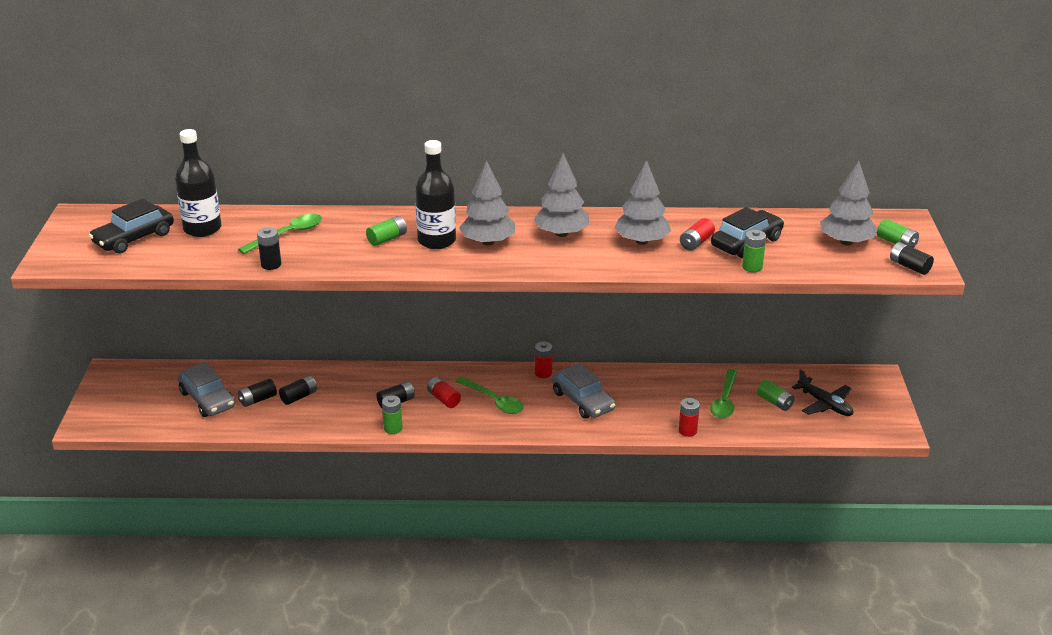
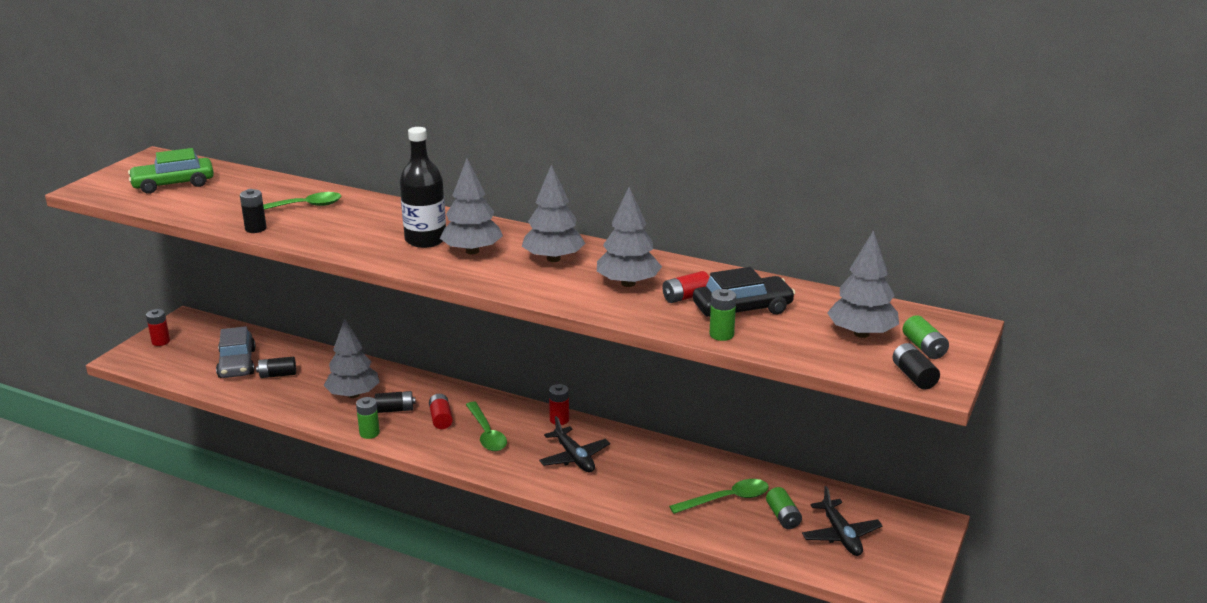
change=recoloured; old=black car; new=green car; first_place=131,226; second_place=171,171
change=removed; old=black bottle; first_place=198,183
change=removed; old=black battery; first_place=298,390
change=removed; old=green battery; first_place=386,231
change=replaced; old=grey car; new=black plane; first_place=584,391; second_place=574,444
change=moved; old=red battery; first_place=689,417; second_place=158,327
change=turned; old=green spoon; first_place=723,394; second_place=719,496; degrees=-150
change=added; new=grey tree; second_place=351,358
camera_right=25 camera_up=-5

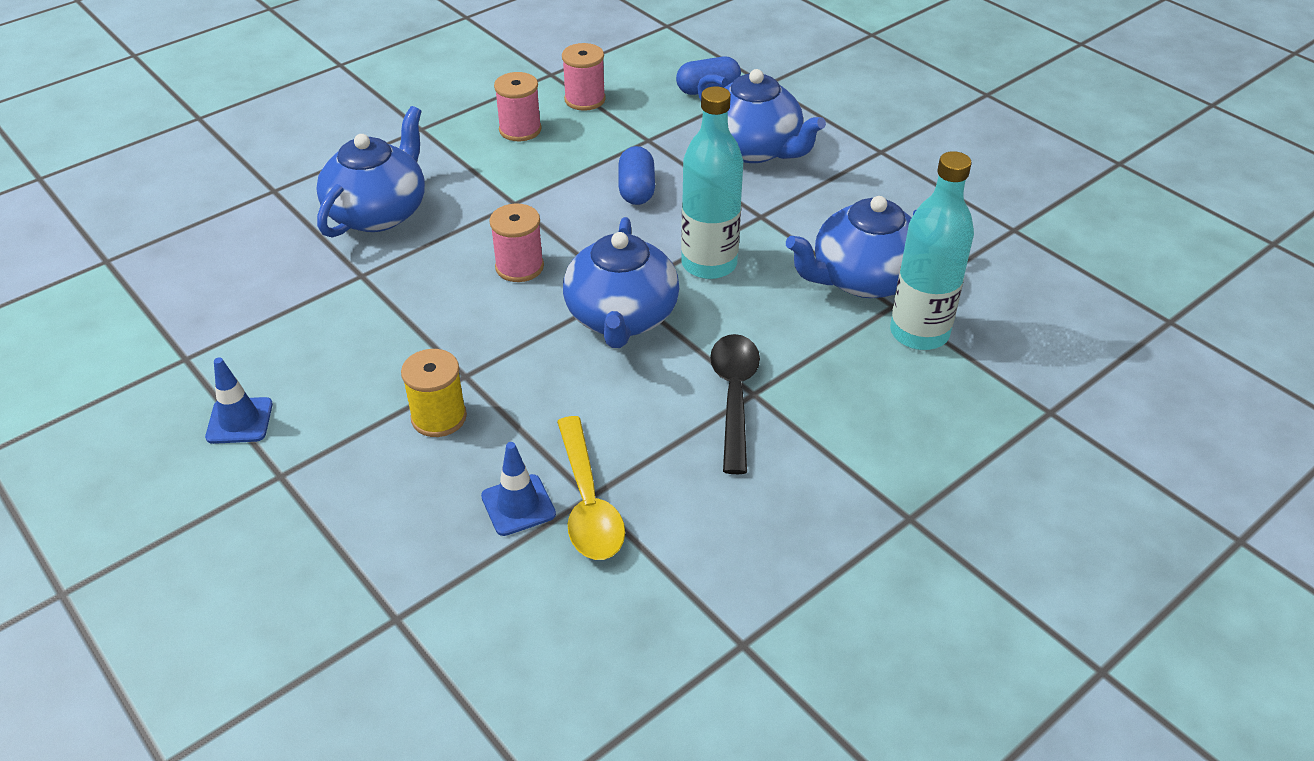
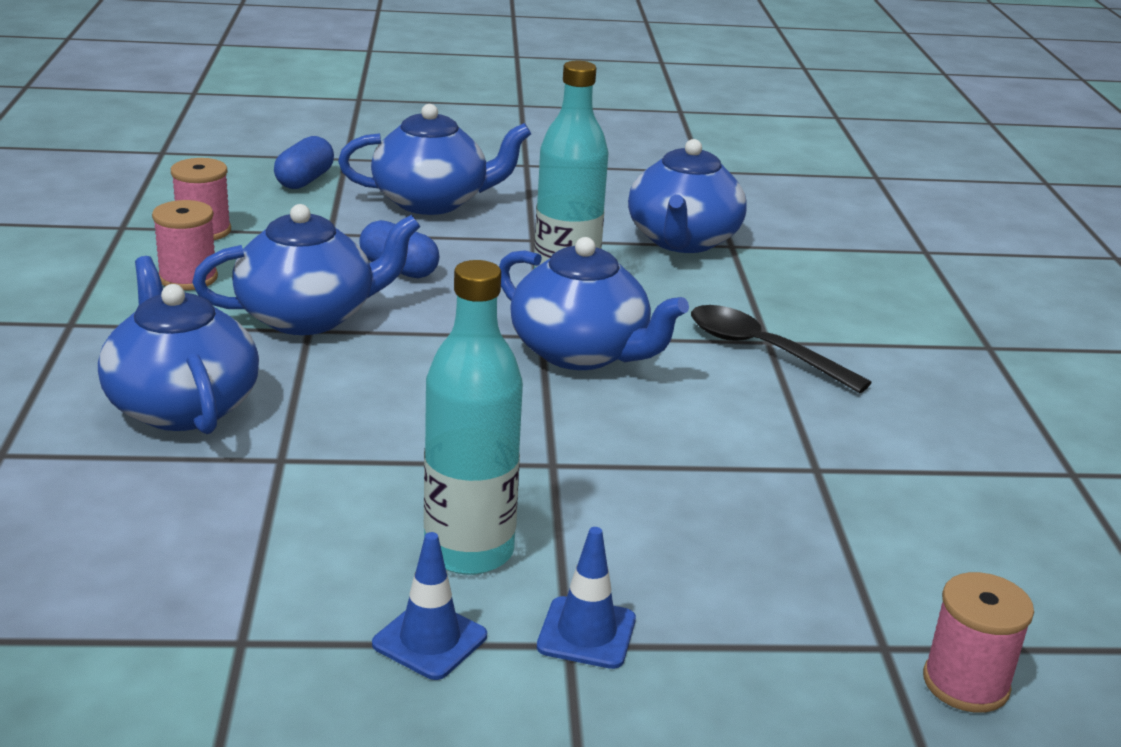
change=removed; old=yellow spool; first_place=434,393
change=moved; old=blue traffic cone; first_place=518,489; second_place=586,598
change=moved; old=pink spool; first_place=516,242; second_place=978,642
change=removed; old=yellow spoon; first_place=591,488
change=moved; old=turquoise bottle; first_place=932,250; second_place=473,417
change=added; new=blue teapot; second_place=306,269
camera_right=-55 camera_up=-15

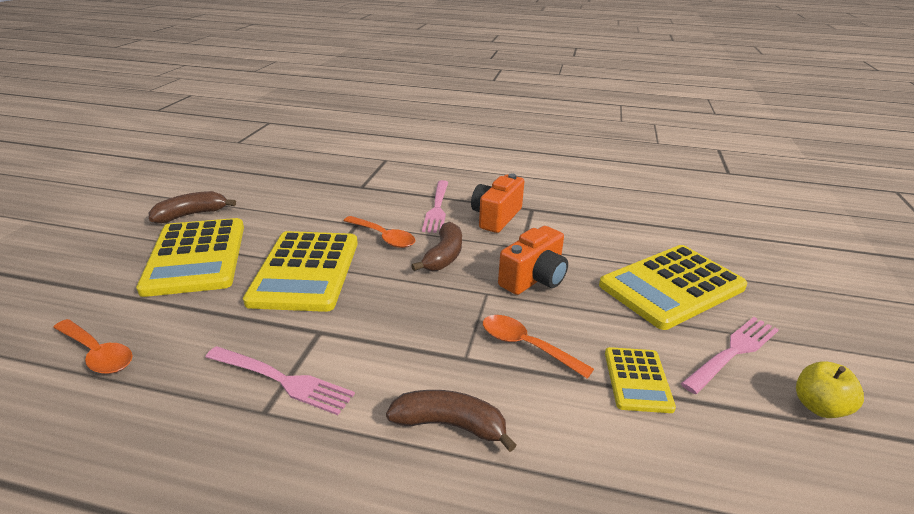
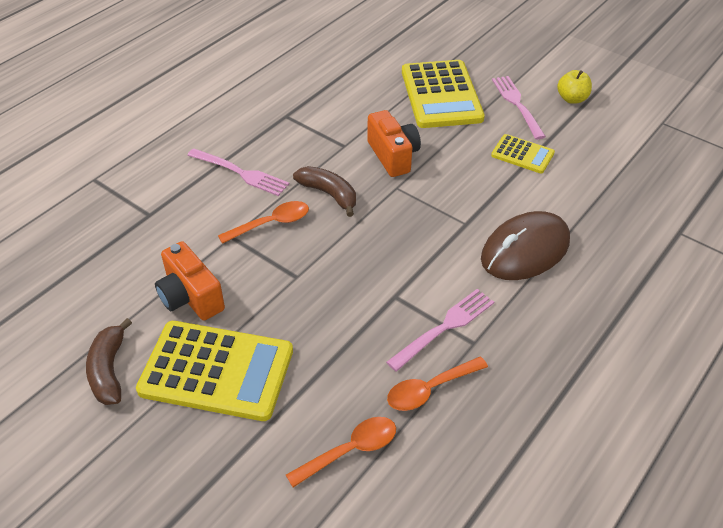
change=removed; old=yellow calculator; first_place=300,271
change=replaced; old=brown banana; new=brown mouse; first_place=451,421; second_place=525,245
change=moved; old=orange camera; first_place=497,203; second_place=190,281
change=moved; old=orange spoon; first_place=538,347; second_place=437,384
camera_right=-65 camera_up=15

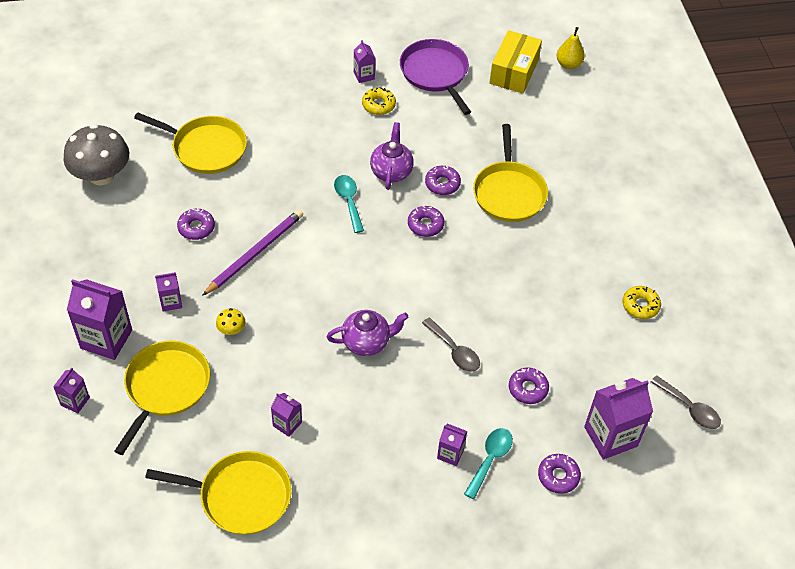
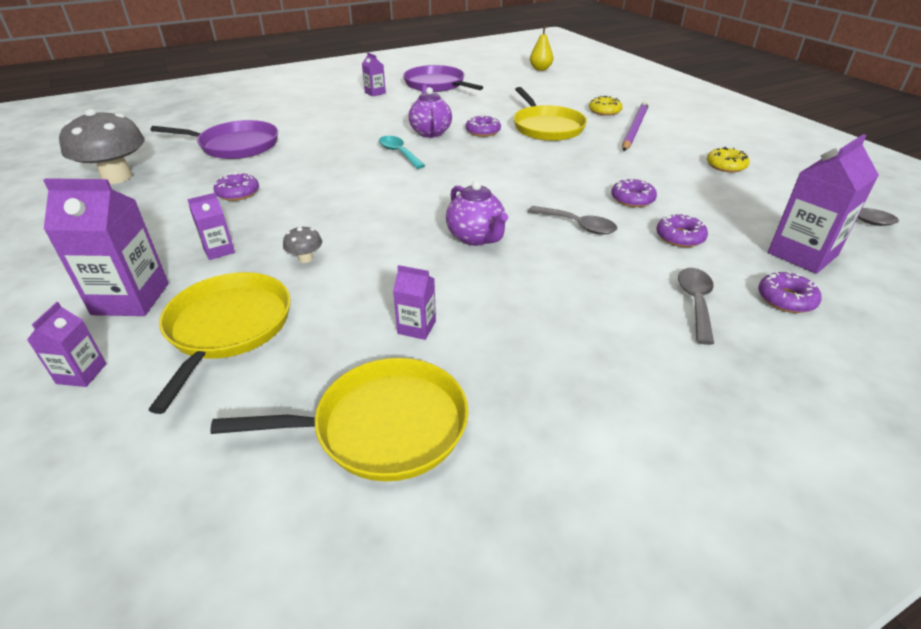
change=recoloured; old=yellow pan; new=purple pan; first_place=190,143; second_place=214,139
change=moved; old=purple pencil; first_place=252,253; second_place=635,126
change=recoloured; old=yellow mushroom; new=grey mushroom; first_place=230,321; second_place=302,244
change=turned; old=purple teapot; first_place=367,333; second_place=477,213; degrees=90
change=moved; old=yellow donut; first_place=379,101; second_place=605,106
change=moved; old=purple donut; first_place=426,221; second_place=634,192
change=removed; old=purple carton; first_place=452,444
change=recoloured; old=turquoise spoon; new=grey spoon; first_place=488,463; second_place=696,306
change=removed; old=yellow box; first_place=515,61
camera_right=-15 camera_up=-15

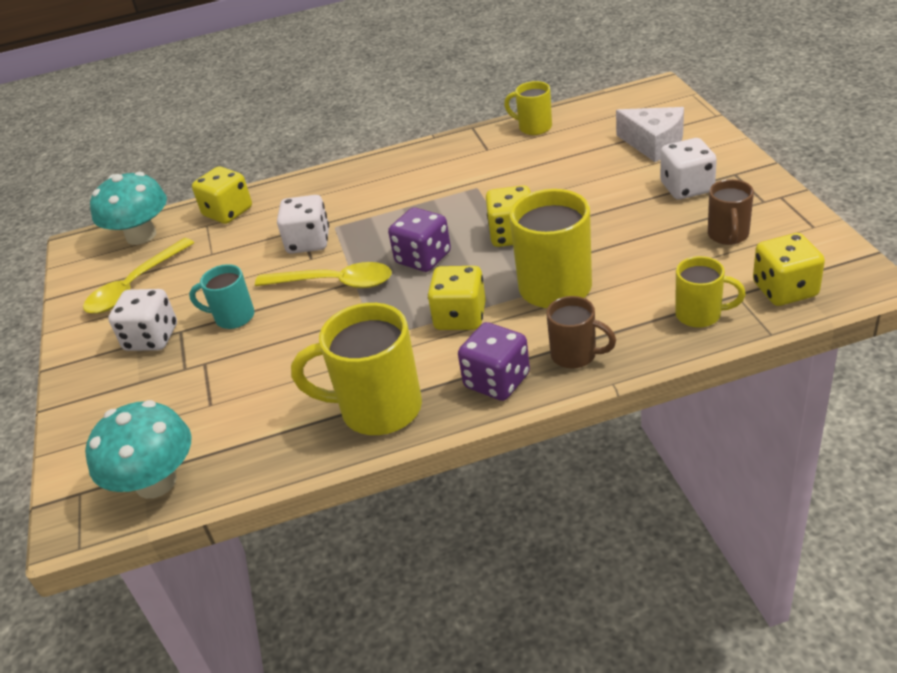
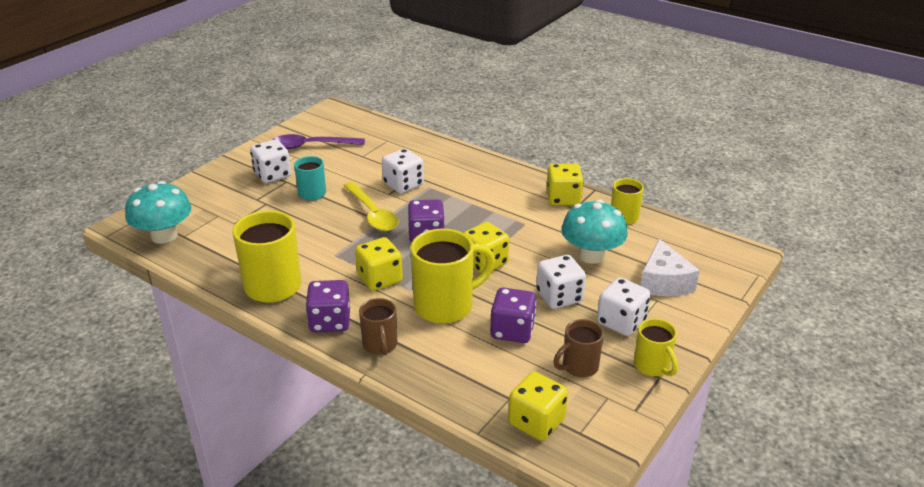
change=recoloured; old=yellow spoon; new=purple spoon; first_place=138,276; second_place=318,141
change=moved; old=turquoise mushroom; first_place=128,208; second_place=594,232
change=moved; old=yellow dice; first_place=222,195; second_place=565,184
change=moved; old=yellow mug; first_place=710,292; second_place=656,347
change=added; new=purple dice; second_place=514,315
change=added; new=white dice; second_place=561,282
camera_right=45 camera_up=-5

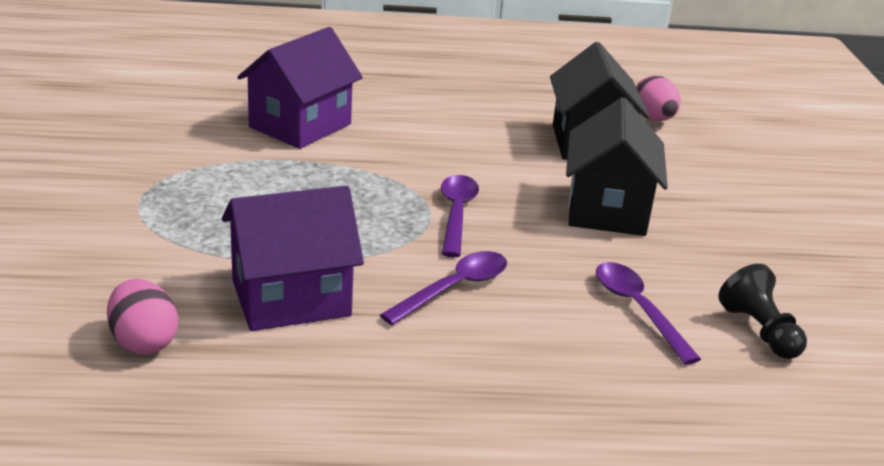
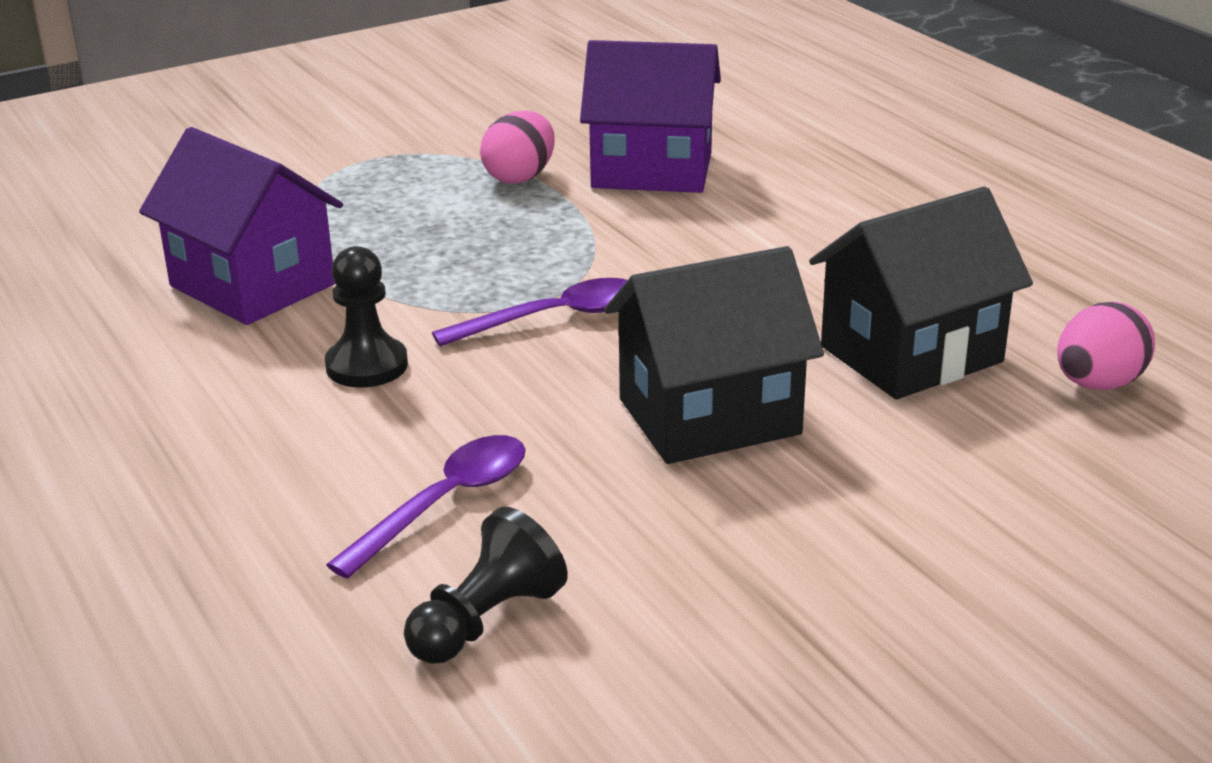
change=moved; old=pink egg; first_place=142,317; second_place=517,147
change=replaced; old=purple spoon; new=black pawn; first_place=443,288; second_place=366,316
camera_right=65 camera_up=0

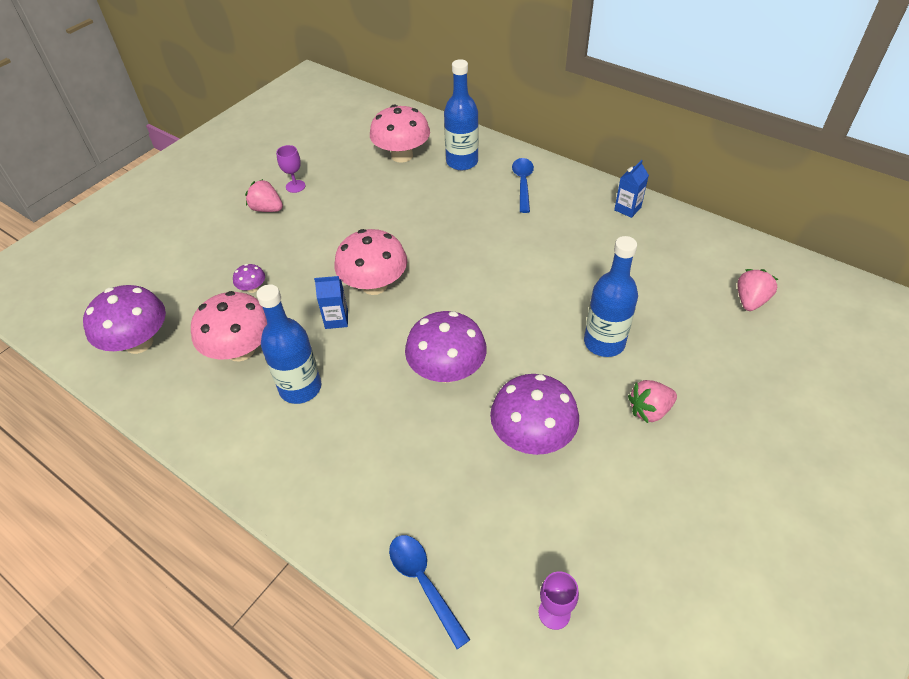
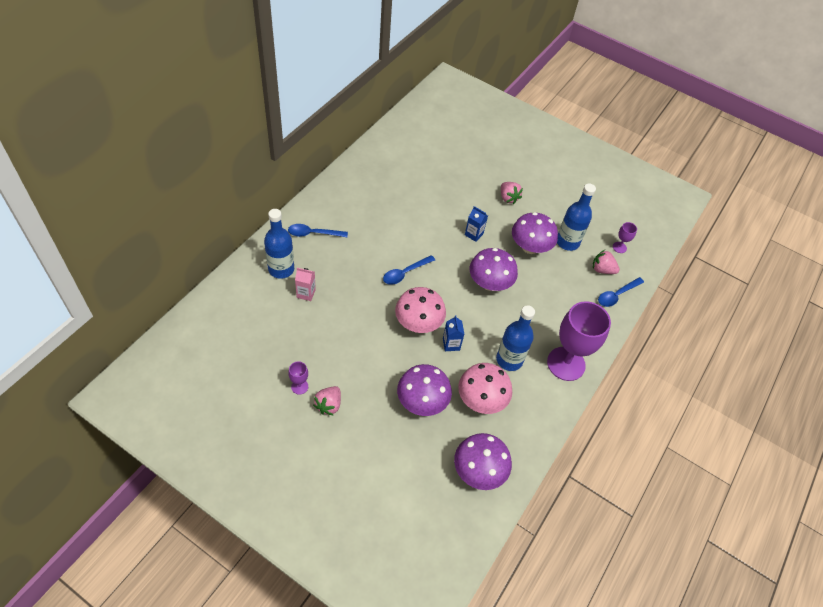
change=resized; old=purple mushroom; first_place=249,278; second_place=424,390; factor=2.23
change=removed; old=pink mushroom; first_place=400,134
change=moved; old=blue bottle; first_place=611,296; second_place=576,217
change=moved; old=blue carton; first_place=631,189; second_place=476,224
change=moved; old=pink strawberry; first_place=758,290; second_place=606,262
change=added; new=pink carton; second_place=305,284
change=added; new=blue spoon; second_place=409,270
change=added; new=purple goblet; second_place=579,341
camera_right=-100 camera_up=5

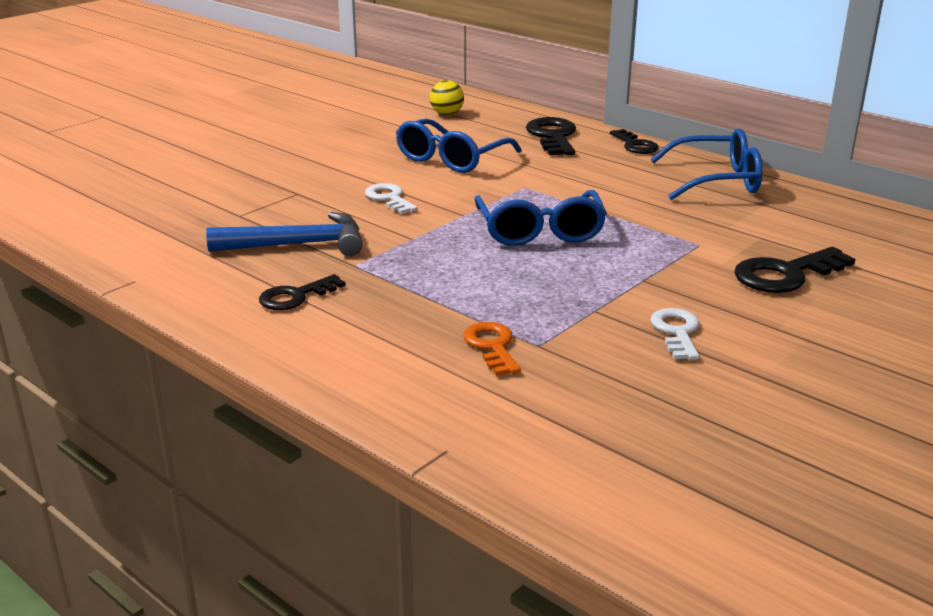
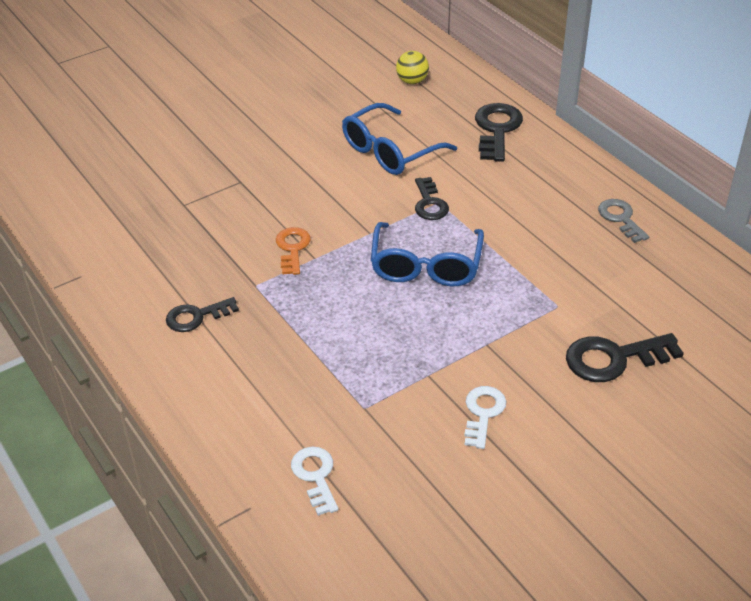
change=removed; old=blue hammer; first_place=284,234
change=moved; old=white key; first_place=391,198; second_place=315,481
change=moved; old=orange key; first_place=492,349; second_place=293,251
change=moved; old=black key; first_place=634,141; second_place=432,198
change=replaced; old=blue glasses; new=grey key; first_place=706,164; second_place=623,221
camera_right=15 camera_up=15

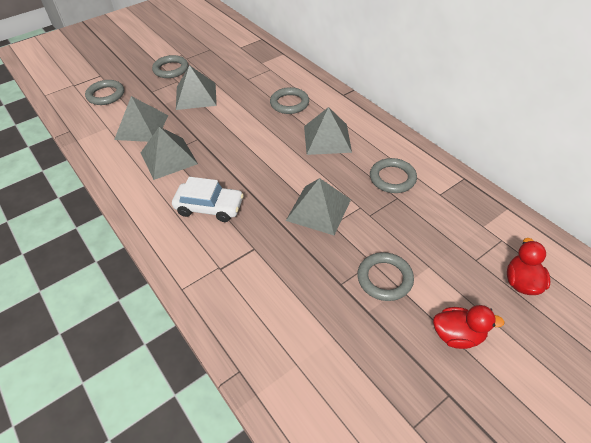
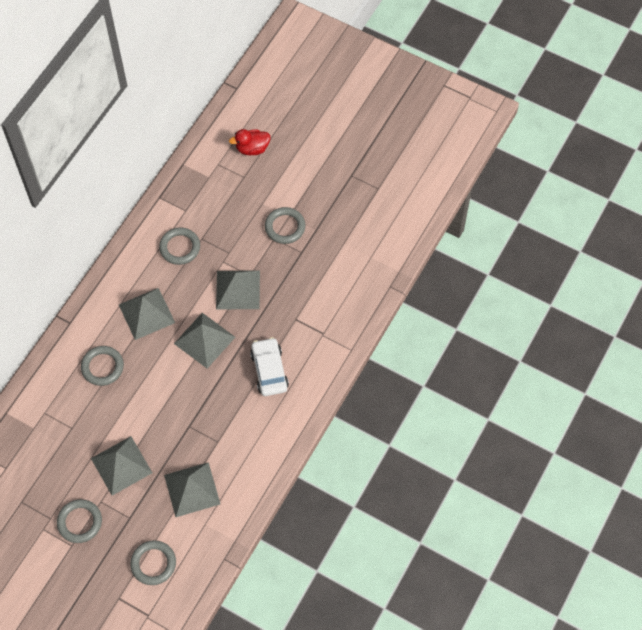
change=moved; old=grey pyramid; first_place=169,153; second_place=204,340
change=removed; old=red duck; first_place=469,327
camera_right=-115 camera_up=15

